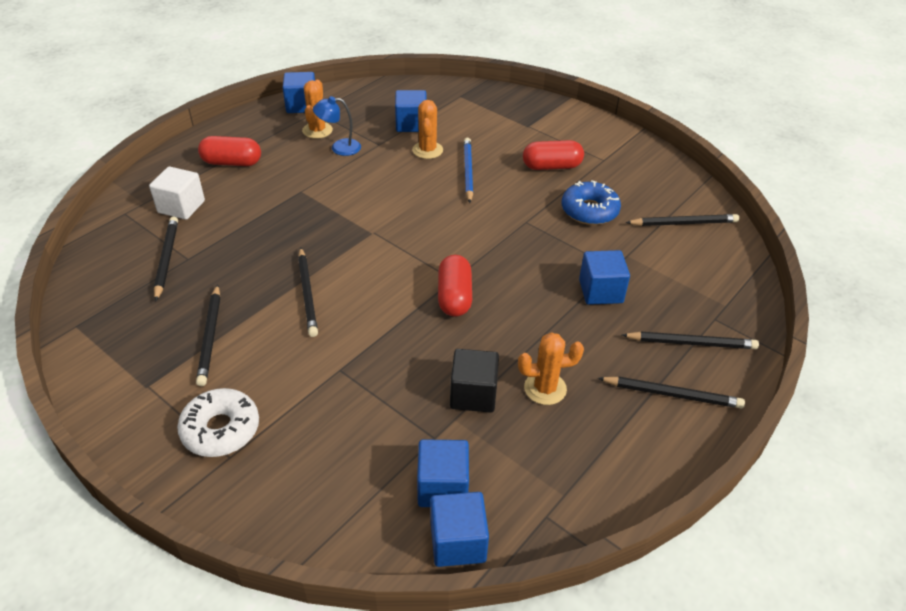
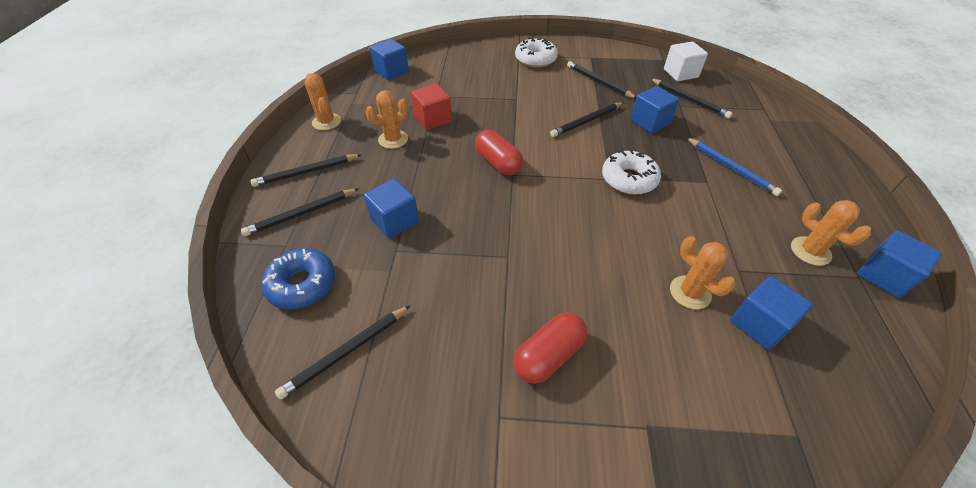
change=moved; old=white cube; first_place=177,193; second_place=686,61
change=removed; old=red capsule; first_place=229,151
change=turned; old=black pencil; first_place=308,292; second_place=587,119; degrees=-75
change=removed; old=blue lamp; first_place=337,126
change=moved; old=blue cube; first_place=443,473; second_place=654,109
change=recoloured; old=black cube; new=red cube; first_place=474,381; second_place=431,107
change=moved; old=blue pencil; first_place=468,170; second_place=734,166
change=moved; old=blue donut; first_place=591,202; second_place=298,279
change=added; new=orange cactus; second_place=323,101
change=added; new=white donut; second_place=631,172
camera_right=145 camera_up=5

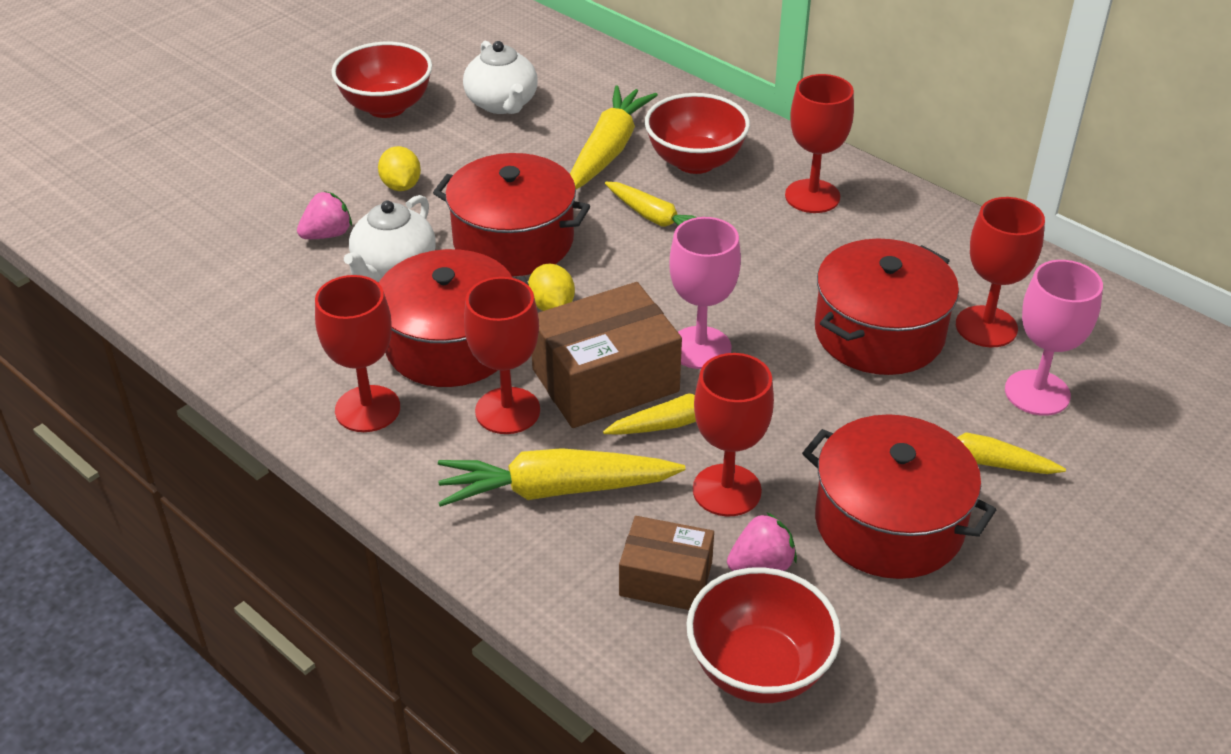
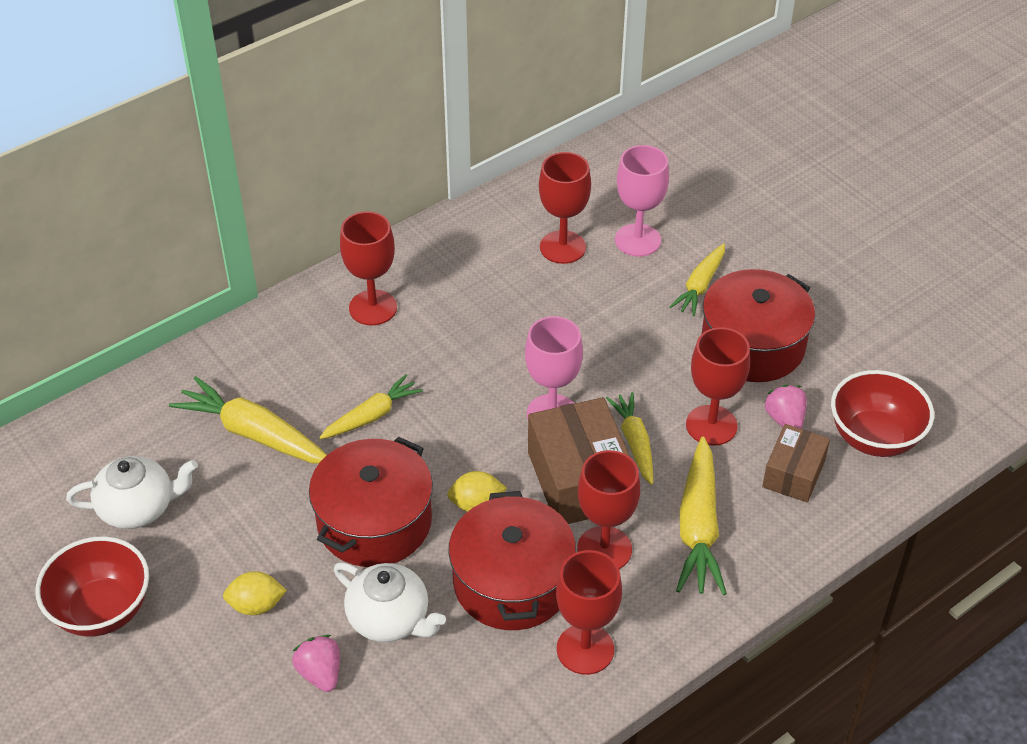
change=removed; old=red bowl; first_place=697,133
change=removed; old=red pot; first_place=887,307
camera_right=-80 camera_up=5

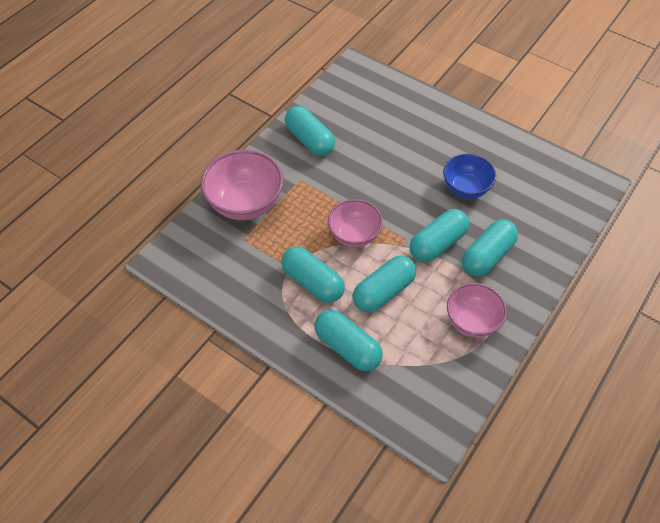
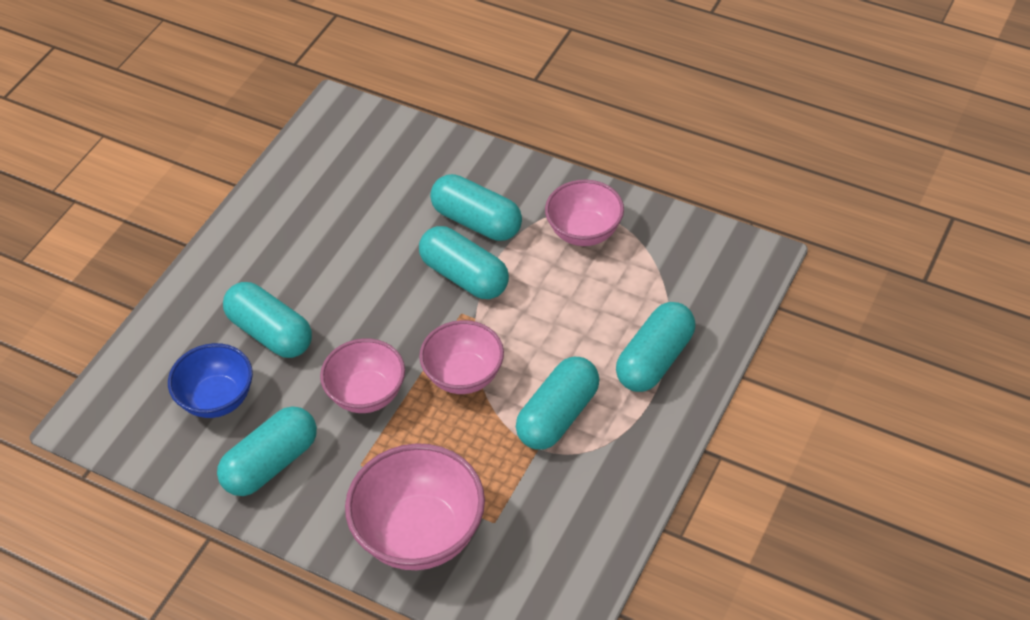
change=moved; old=turquoise capsule; first_place=384,284; second_place=267,320
change=moved; old=blue bowl; first_place=469,176; second_place=210,380
change=added; new=pink bowl; second_place=362,375
camera_right=-95 camera_up=-5

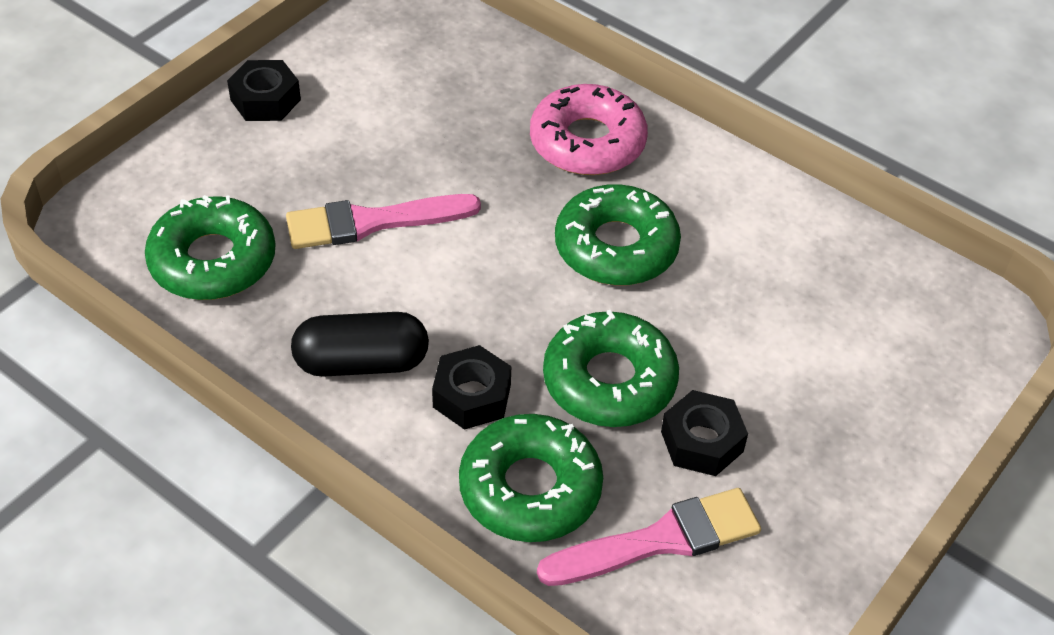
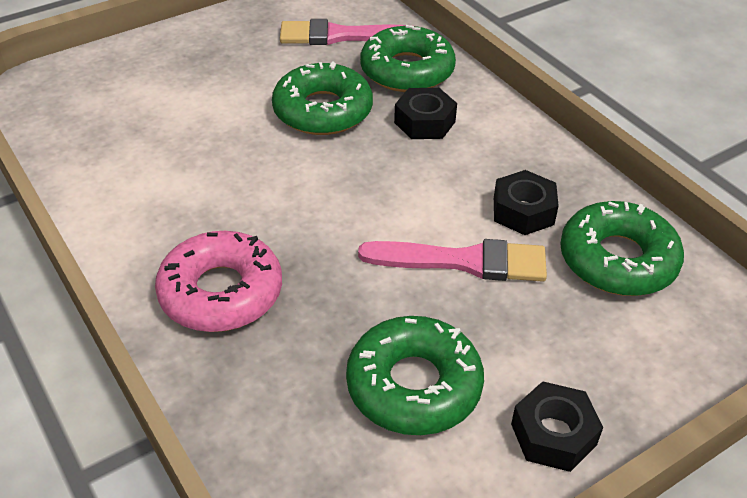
change=removed; old=black capsule; first_place=360,344
change=moved; old=green donut; first_place=618,234; second_place=415,375
change=moved; old=black nut; first_place=704,433; second_place=526,202
camera_right=-160 camera_up=-5

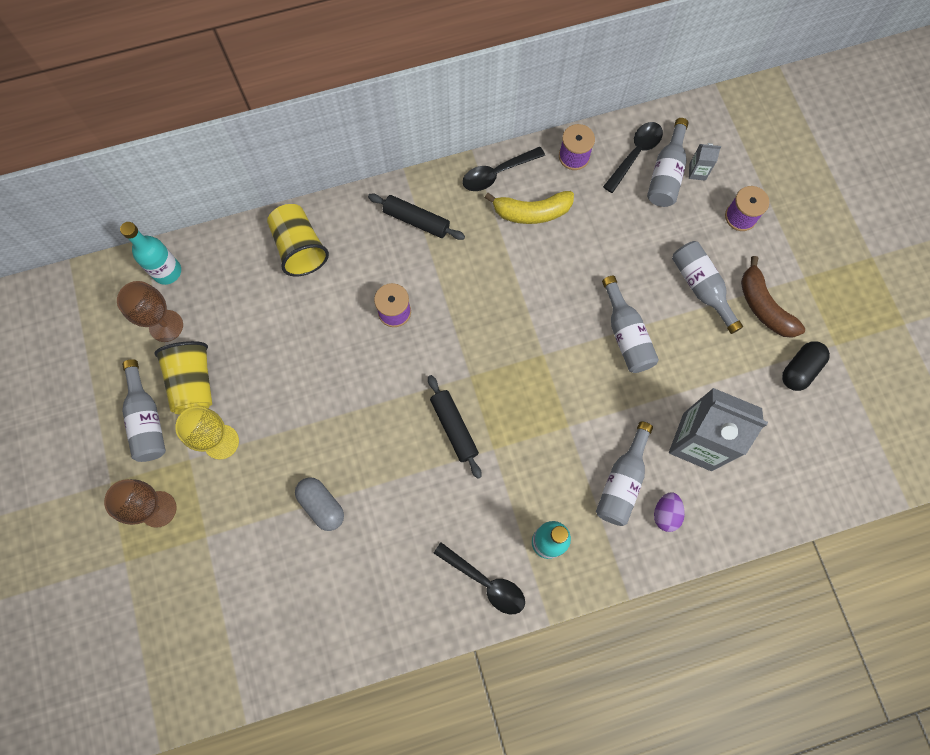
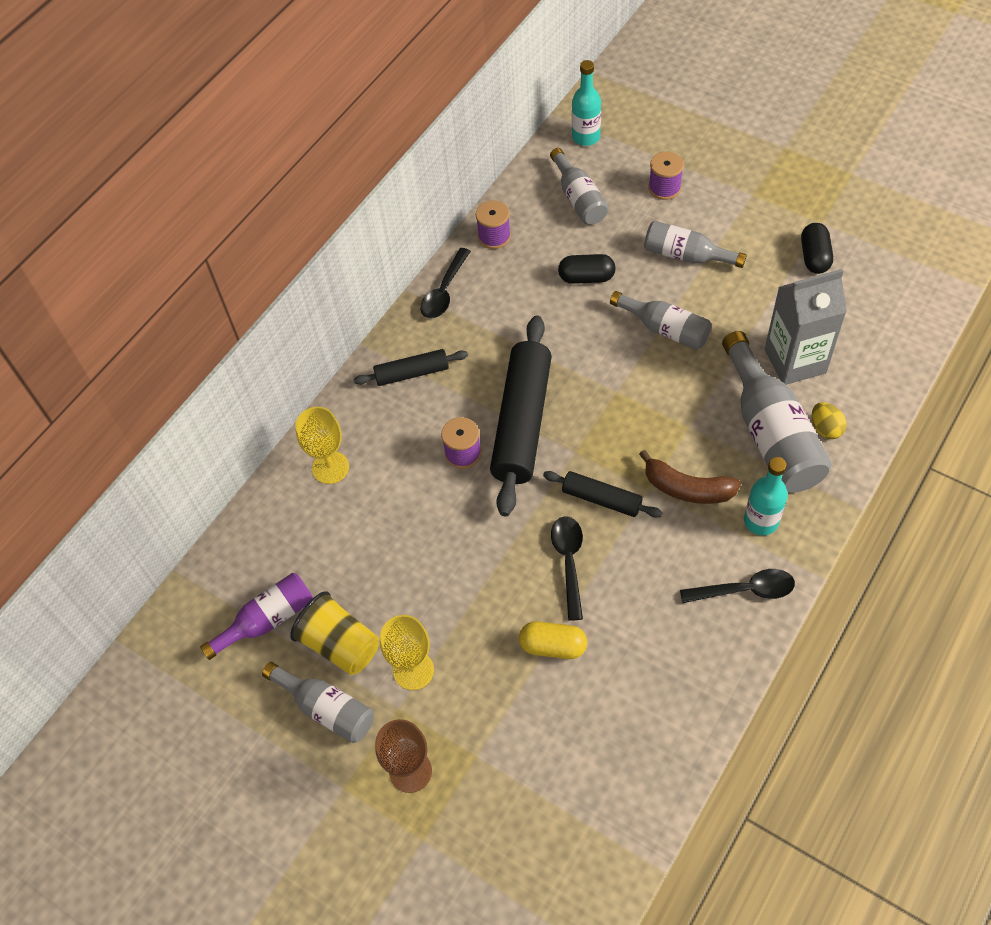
change=replaced; old=brown goblet; new=purple bottle; first_place=150,311; second_place=256,616
change=moved; old=turquoise bottle; first_place=150,253; second_place=586,103
change=replaced; old=yellow cup; new=yellow goblet; first_place=298,240; second_place=322,445
change=recoloured; old=grey capsule; new=yellow capsule; first_place=319,504; second_place=553,640
change=removed; old=yellow banana; first_place=529,207
change=resized; old=grey bottle; first_place=624,473; second_place=777,412; factor=1.63
change=moved; old=black spoon; first_place=633,157; second_place=567,568
change=recoloured; old=purple egg; new=yellow egg; first_place=669,512; second_place=829,420
change=removed; old=grey carton; first_place=705,162
change=moved; old=brown banana; first_place=773,297; second_place=690,477
change=added; new=black rolling pin; second_place=521,415
change=added; new=black capsule; second_place=587,269
camera_right=-35 camera_up=-15

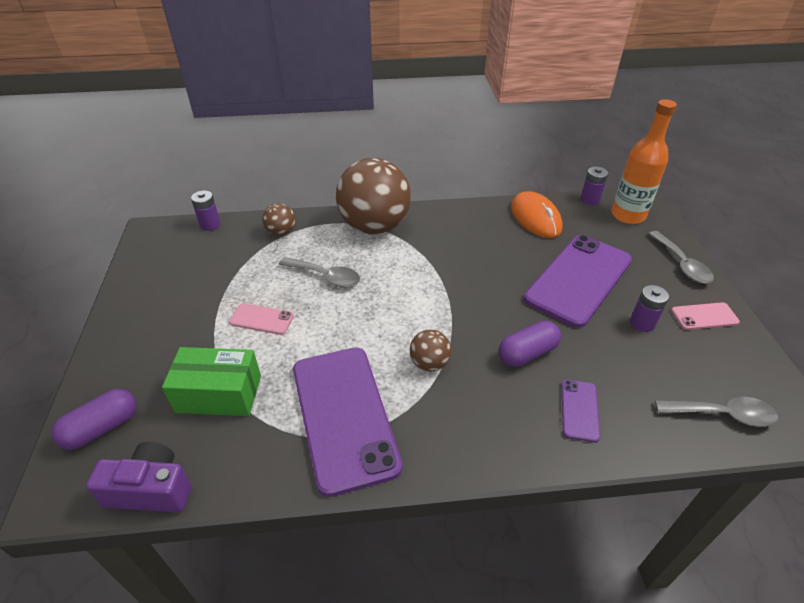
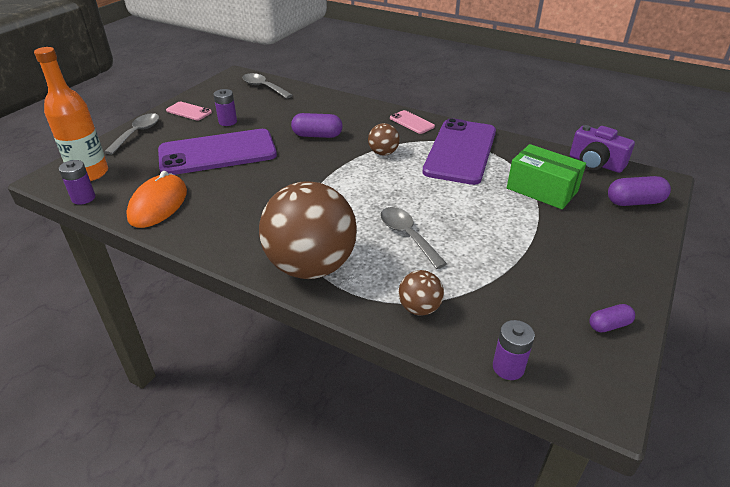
change=moved; old=pink phone; first_place=261,319; second_place=412,122
change=removed; old=purple phone; first_place=581,411
change=added; new=purple capsule; second_place=612,318
camera_right=-145 camera_up=-5

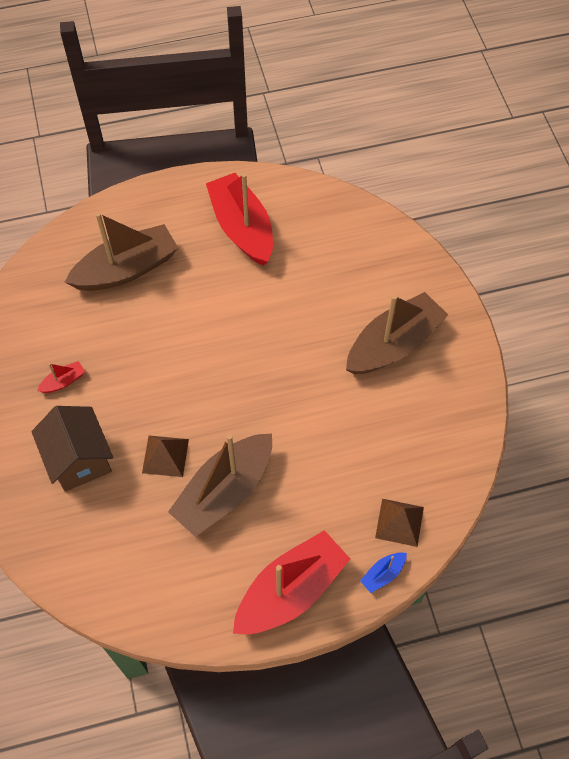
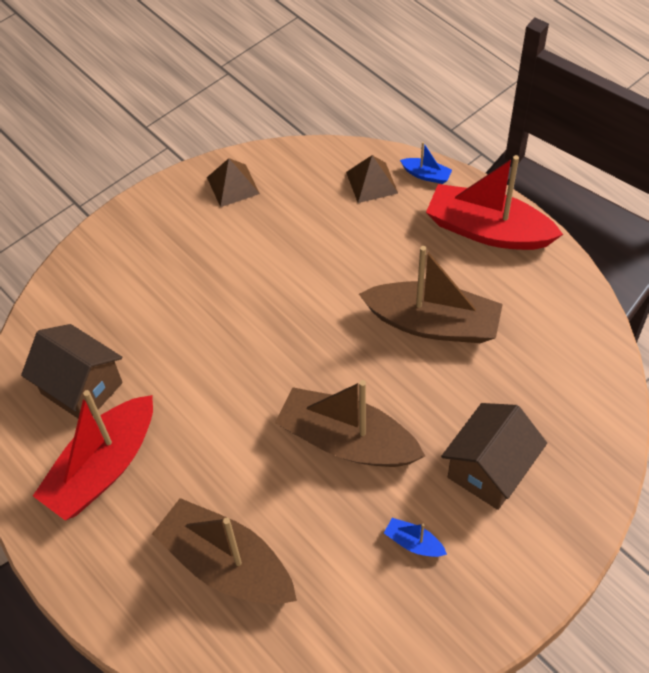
change=recoloured; old=red boat; new=blue boat; first_place=61,377; second_place=415,537
change=moved; old=brown pyramid; first_place=165,456; second_place=233,182
change=moved; old=brown boat; first_place=397,333; second_place=350,423
change=added; new=brown house; second_place=72,371
camera_right=-115 camera_up=-5

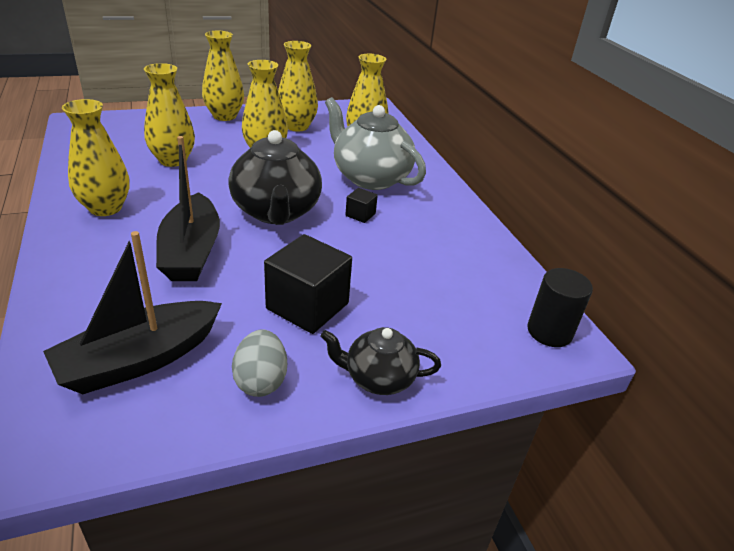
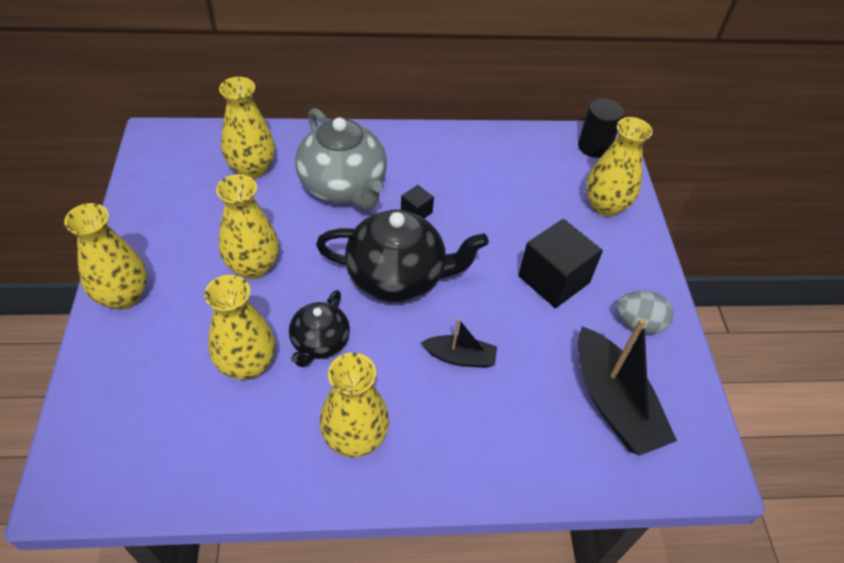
change=resized; old=black boat; first_place=188,208; second_place=459,343; factor=0.54
change=moved; old=yellow vase; first_place=298,86; second_place=619,167
change=moved; old=black teapot; first_place=380,361; second_place=319,328
change=turned; old=grey teapot; first_place=375,143; second_place=341,158; degrees=-90
camera_right=-75 camera_up=15

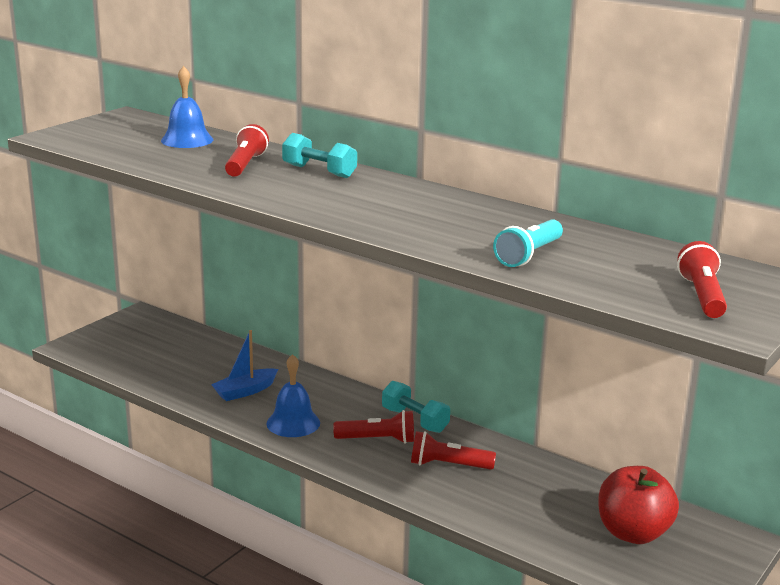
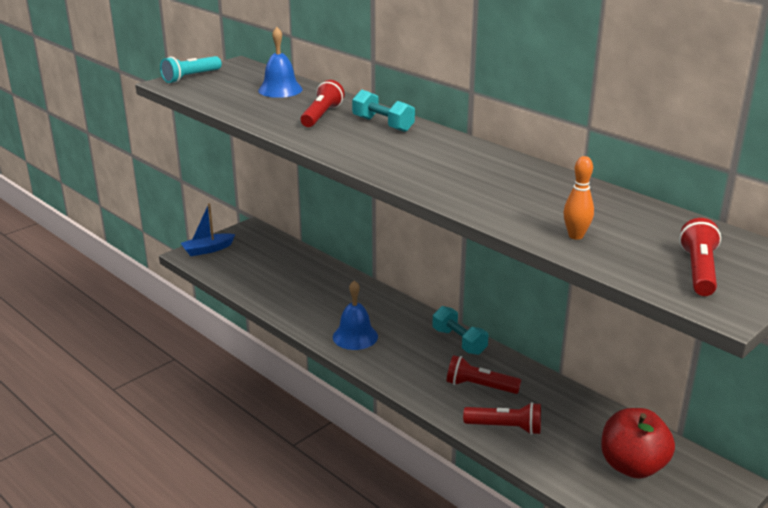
change=moved; old=blue boat; first_place=244,365; second_place=208,229
change=moved; old=red flashlight; first_place=373,427; second_place=502,418
change=moved; old=turquoise flashlight; first_place=528,243; second_place=191,69
change=added; new=orange bowling pin; second_place=578,198
camera_right=10 camera_up=5

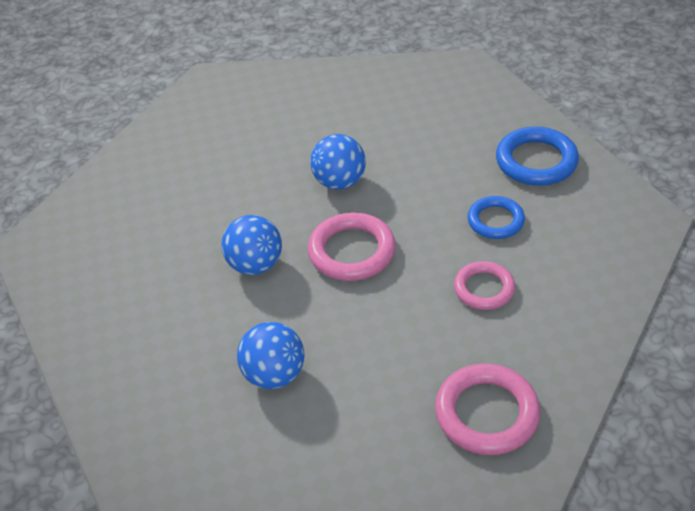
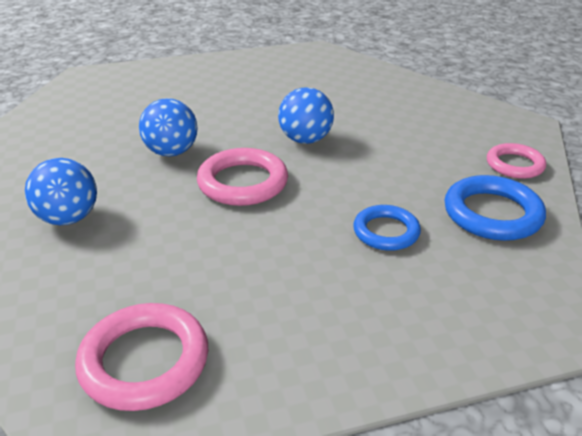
change=moved; old=pink ring; first_place=484,285; second_place=516,161
camera_right=40 camera_up=-10

